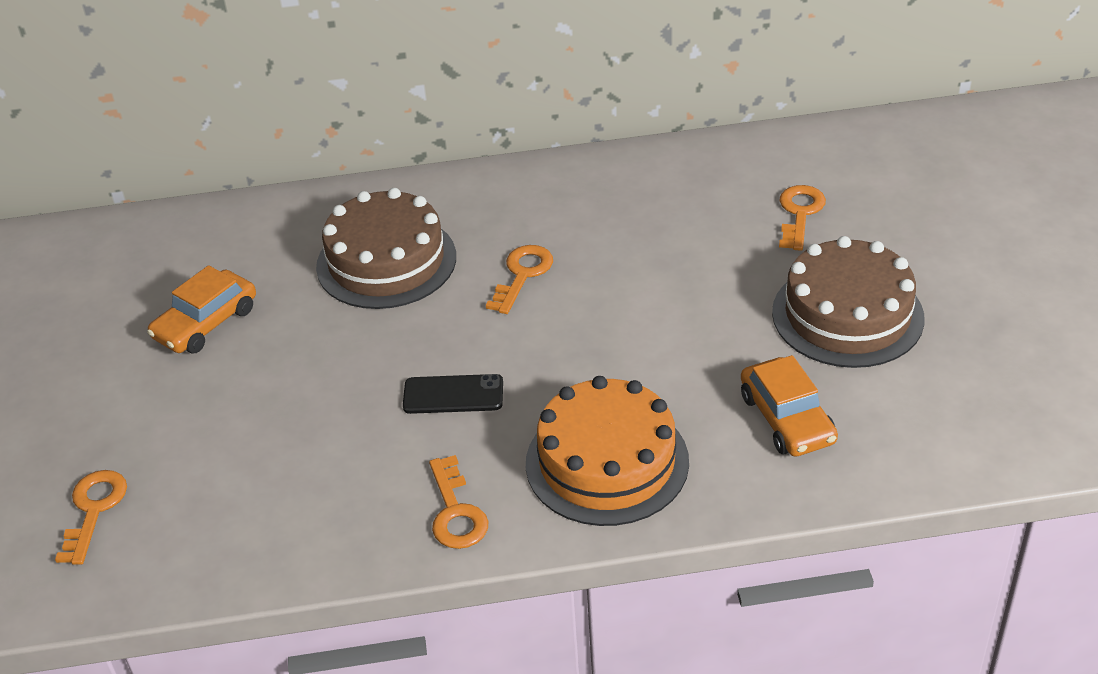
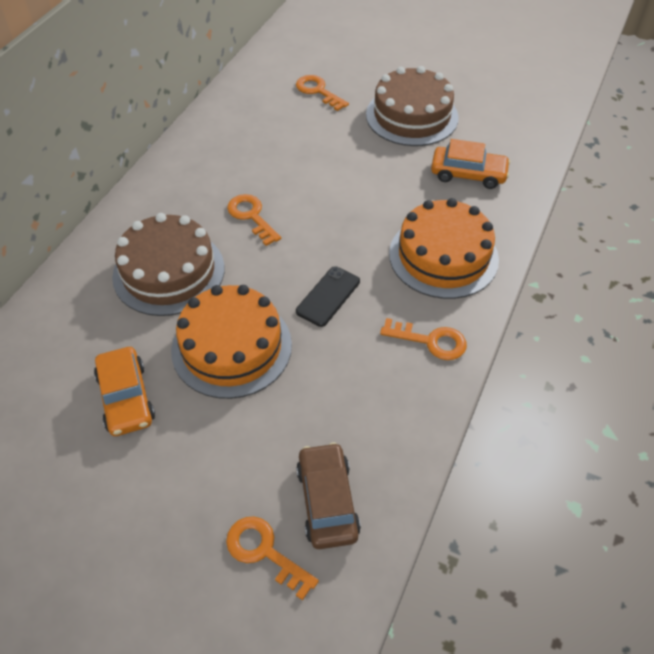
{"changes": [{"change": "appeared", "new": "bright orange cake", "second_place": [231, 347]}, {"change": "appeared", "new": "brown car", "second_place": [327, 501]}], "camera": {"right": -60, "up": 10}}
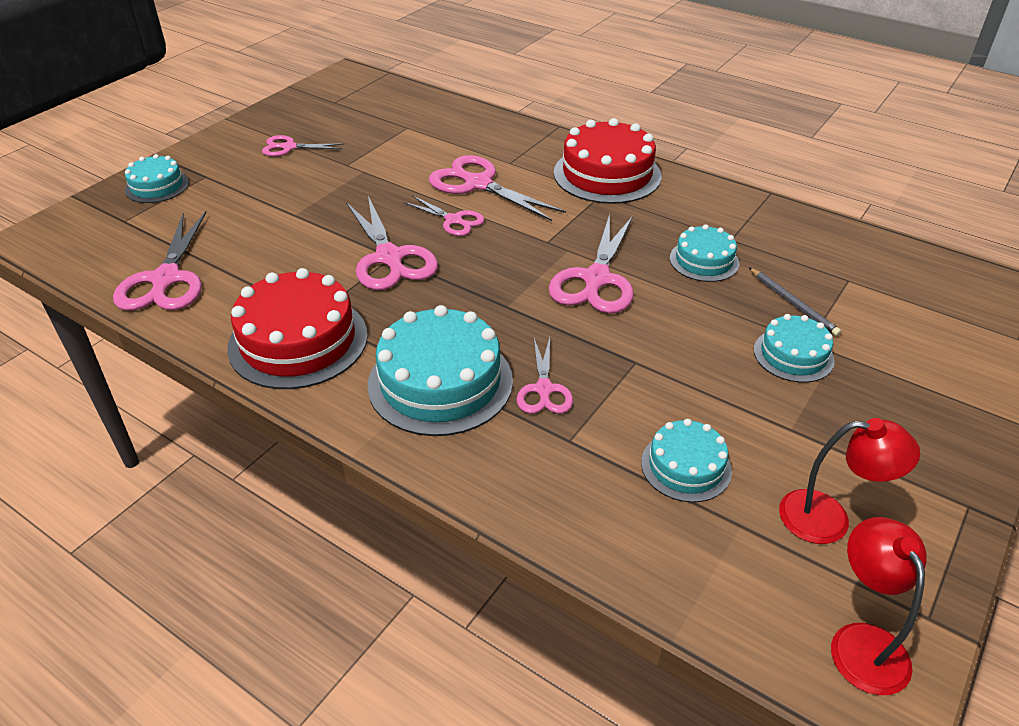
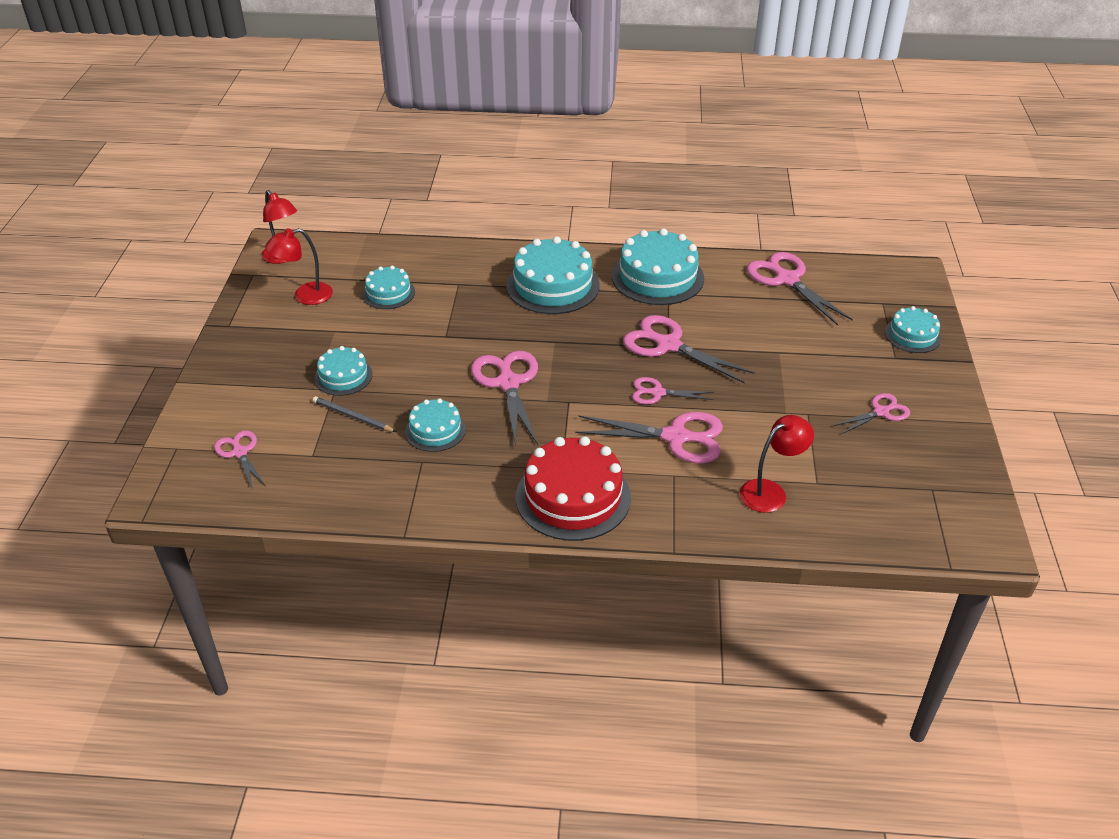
{"changes": [{"change": "colour", "old": "crimson cake", "new": "turquoise cake", "first_place": [298, 341], "second_place": [657, 277]}, {"change": "relocated", "old": "rosy scissors", "first_place": [544, 389], "second_place": [240, 452]}, {"change": "appeared", "new": "crimson desk lamp", "second_place": [770, 491]}], "camera": {"right": 150, "up": 0}}
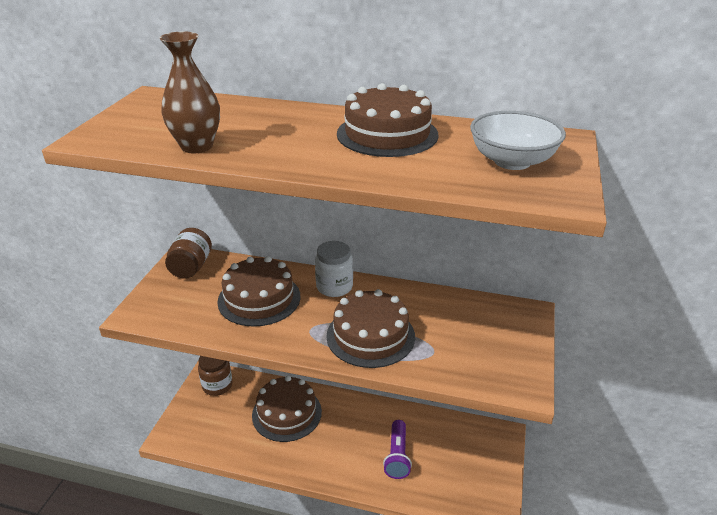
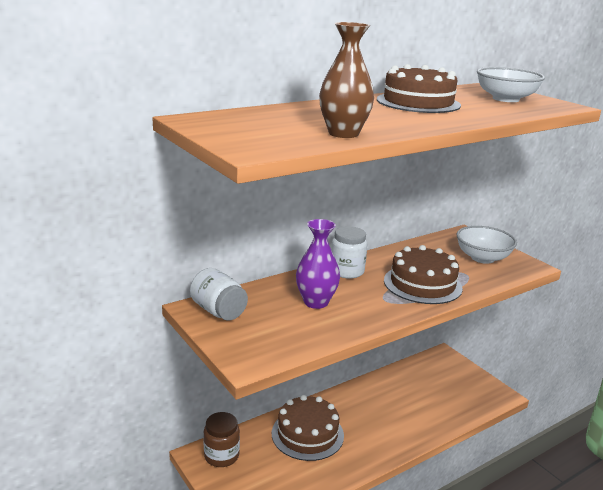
{"changes": [{"change": "colour", "old": "brown preserve jar", "new": "pure white preserve jar", "first_place": [191, 267], "second_place": [218, 311]}, {"change": "exchanged", "old": "brown cake", "new": "royal purple vase", "first_place": [259, 299], "second_place": [316, 302]}, {"change": "missing", "old": "royal purple torch", "first_place": [397, 456]}, {"change": "appeared", "new": "pure white deep dish", "second_place": [482, 258]}], "camera": {"right": -50, "up": -10}}
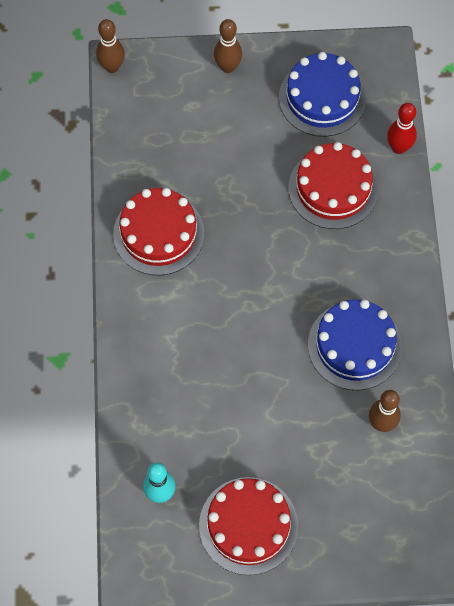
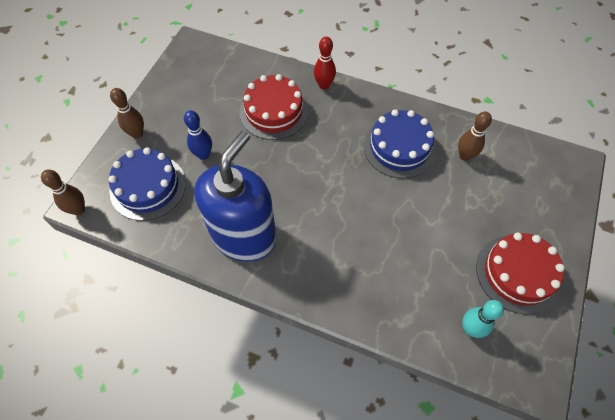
{"changes": [{"change": "exchanged", "old": "crimson cake", "new": "blue soap dispenser", "first_place": [158, 233], "second_place": [244, 236]}, {"change": "relocated", "old": "blue cake", "first_place": [322, 98], "second_place": [148, 187]}, {"change": "relocated", "old": "crimson skittle", "first_place": [399, 147], "second_place": [324, 85]}, {"change": "appeared", "new": "blue skittle", "second_place": [203, 155]}], "camera": {"right": -65, "up": -5}}
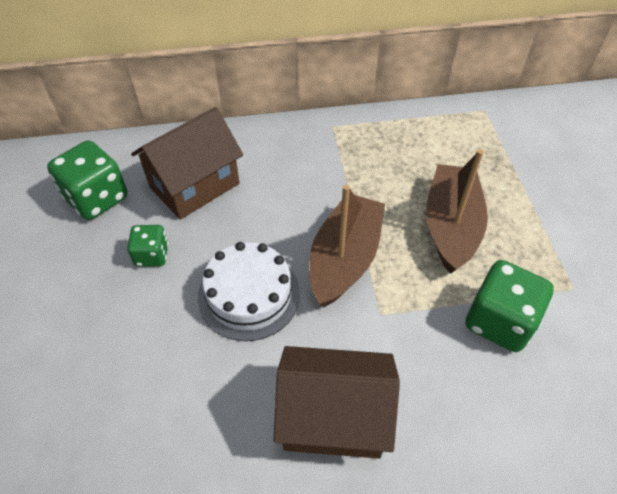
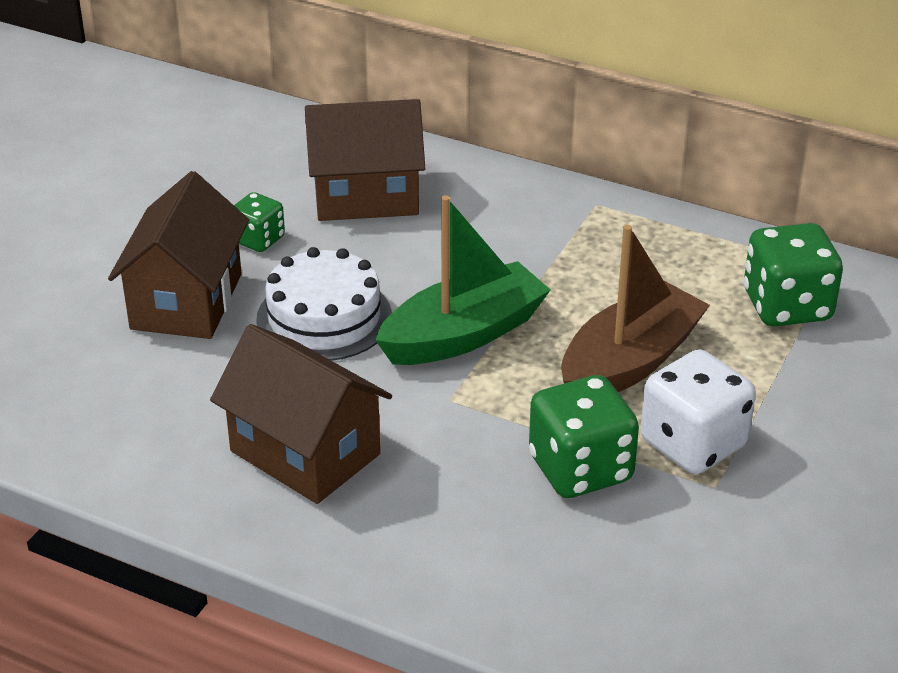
{"changes": [{"change": "relocated", "old": "emerald dice", "first_place": [97, 198], "second_place": [787, 306]}, {"change": "colour", "old": "brown sailboat", "new": "emerald sailboat", "first_place": [344, 259], "second_place": [463, 334]}, {"change": "appeared", "new": "brown cottage", "second_place": [186, 301]}, {"change": "appeared", "new": "pure white dice", "second_place": [693, 444]}], "camera": {"right": 35, "up": -15}}
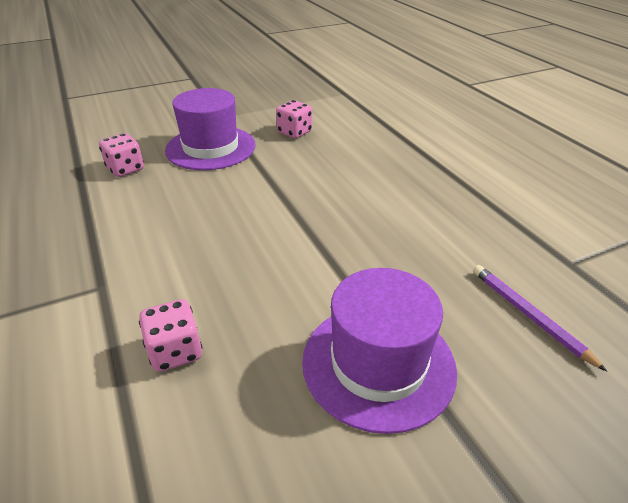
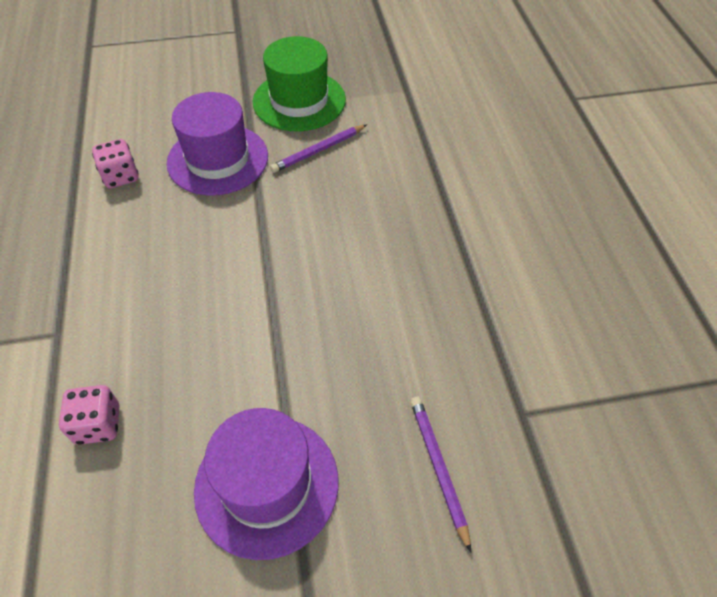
{"changes": [{"change": "exchanged", "old": "rosy dice", "new": "royal purple lead pencil", "first_place": [294, 132], "second_place": [318, 151]}, {"change": "appeared", "new": "emerald tall hat", "second_place": [299, 101]}], "camera": {"right": 15, "up": 15}}
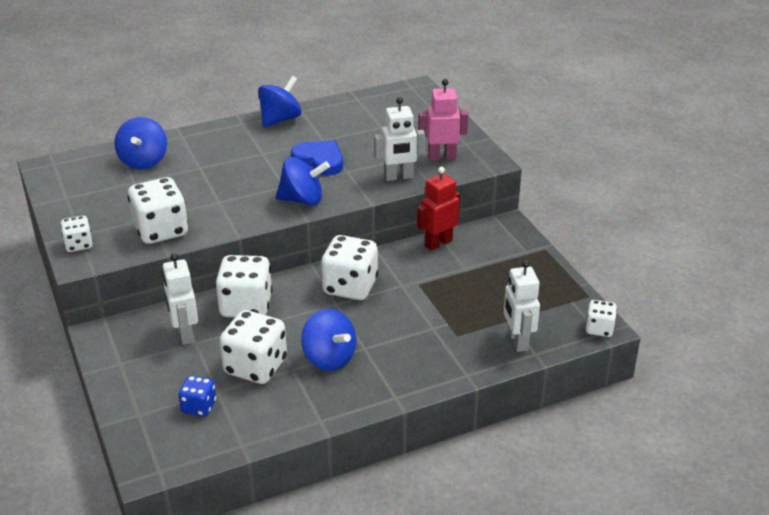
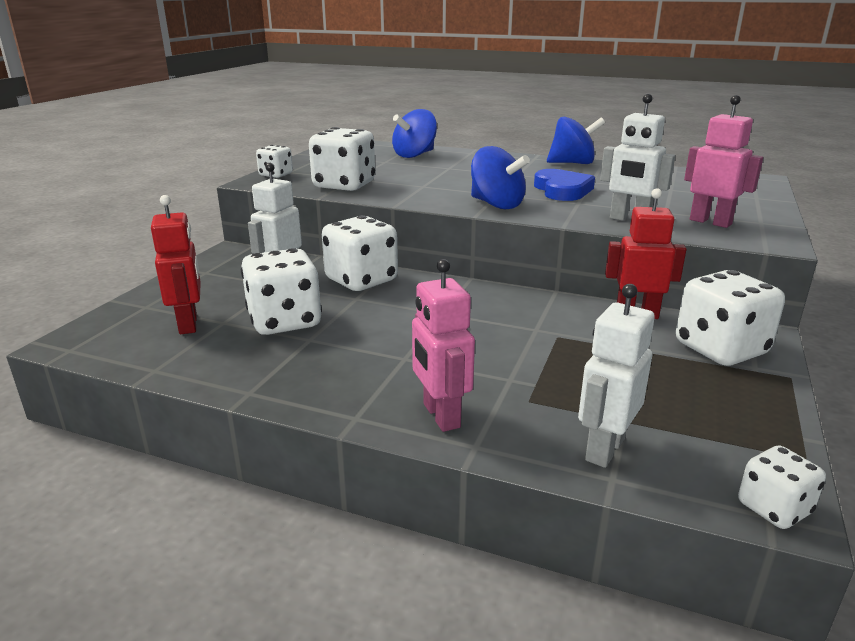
{"changes": [{"change": "exchanged", "old": "blue dice", "new": "crimson toy robot", "first_place": [199, 406], "second_place": [189, 324]}, {"change": "missing", "old": "blue toy top", "first_place": [329, 358]}, {"change": "relocated", "old": "pure white dice", "first_place": [350, 287], "second_place": [720, 349]}, {"change": "appeared", "new": "rosy toy robot", "second_place": [440, 416]}], "camera": {"right": 45, "up": -10}}
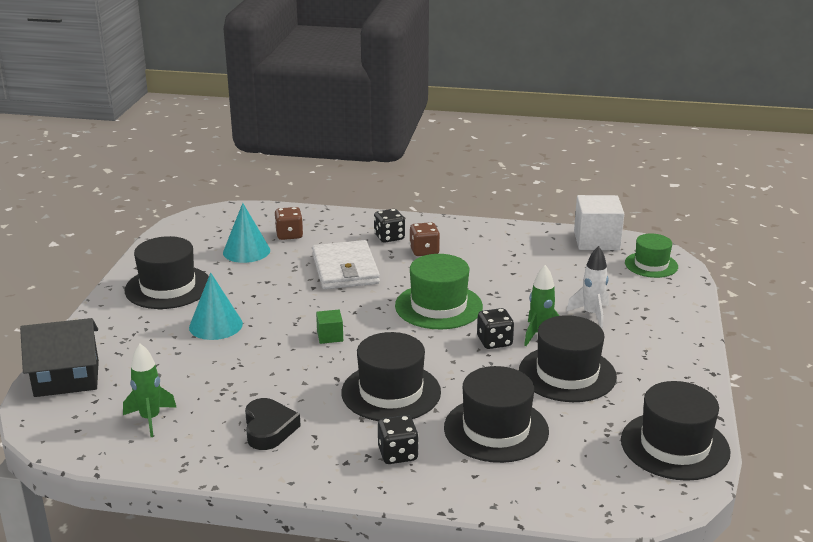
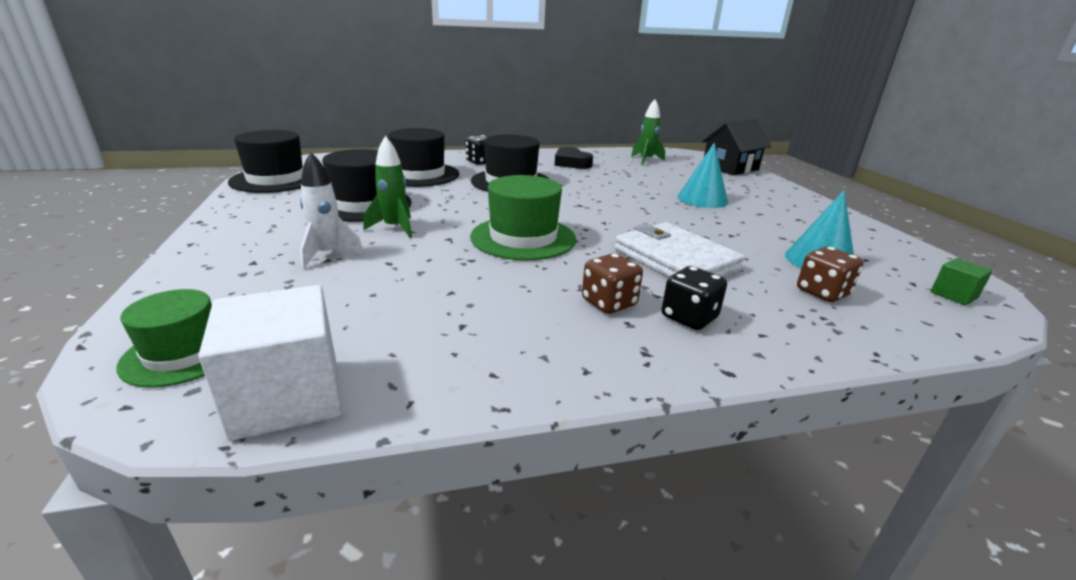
{"changes": [{"change": "missing", "old": "ebony tall hat", "first_place": [168, 287]}, {"change": "relocated", "old": "emerald block", "first_place": [330, 336], "second_place": [953, 295]}, {"change": "missing", "old": "ebony dice", "first_place": [494, 342]}], "camera": {"right": 155, "up": 0}}
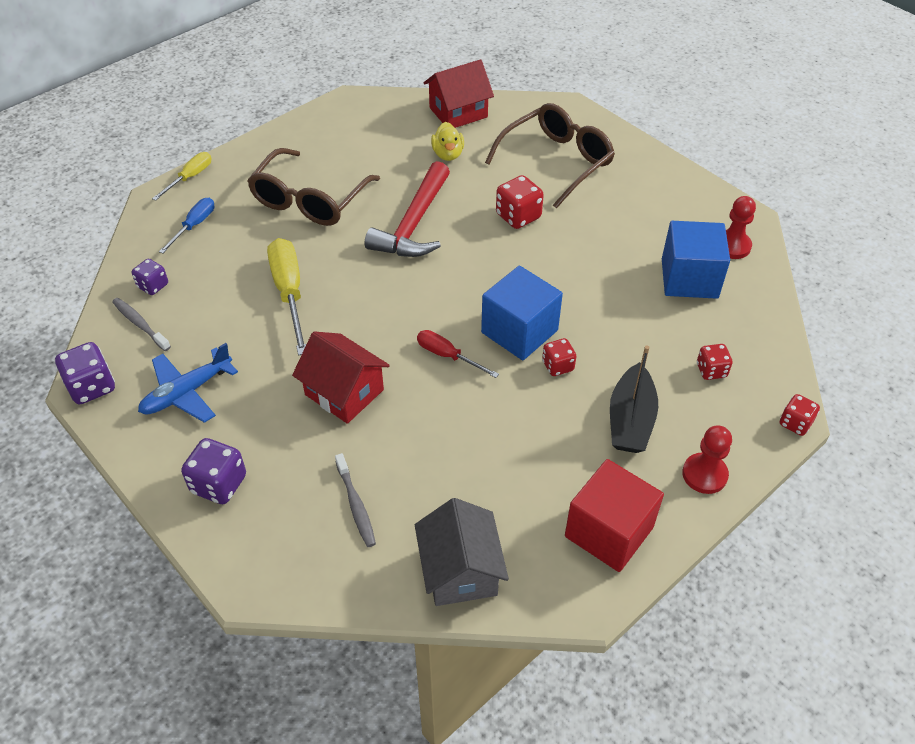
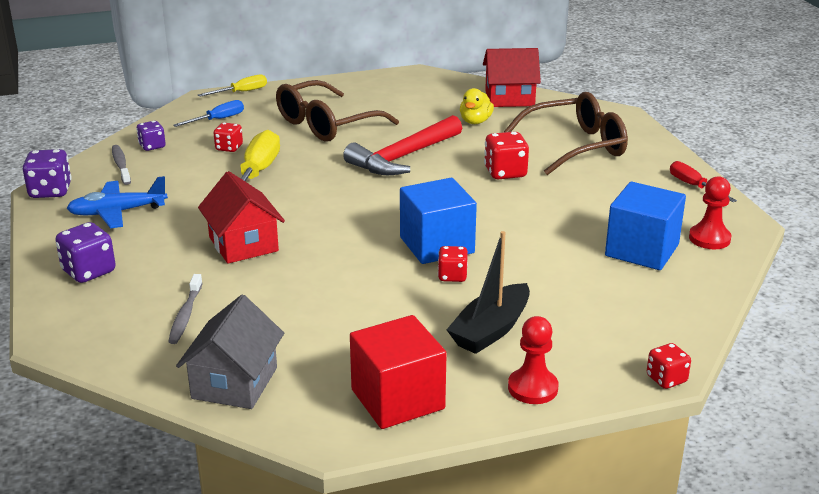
{"changes": [{"change": "relocated", "old": "crimson hand screwdriver", "first_place": [447, 356], "second_place": [694, 186]}, {"change": "relocated", "old": "crimson dice", "first_place": [711, 370], "second_place": [229, 148]}], "camera": {"right": 25, "up": -20}}
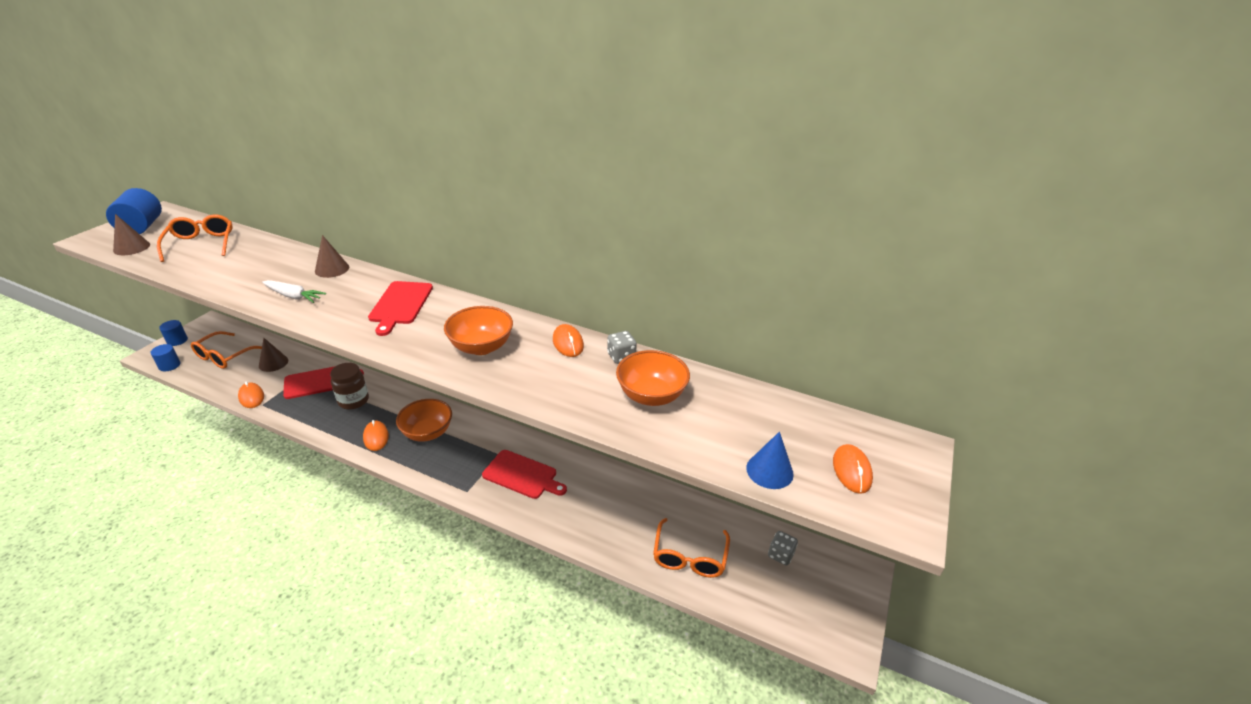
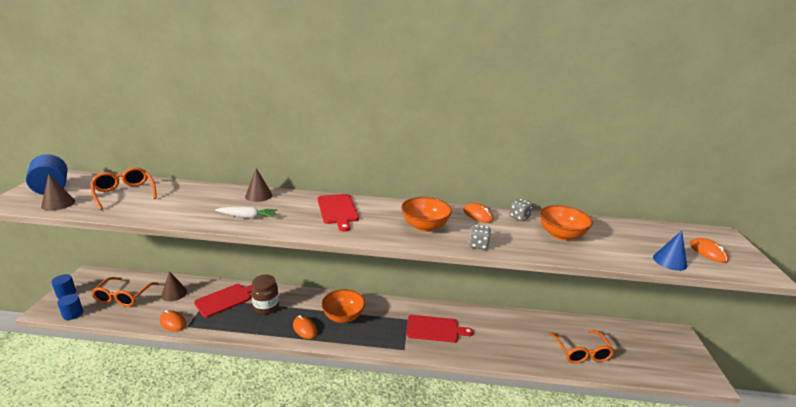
{"changes": [{"change": "relocated", "old": "ash-grey dice", "first_place": [780, 555], "second_place": [478, 245]}], "camera": {"right": -20, "up": -10}}
